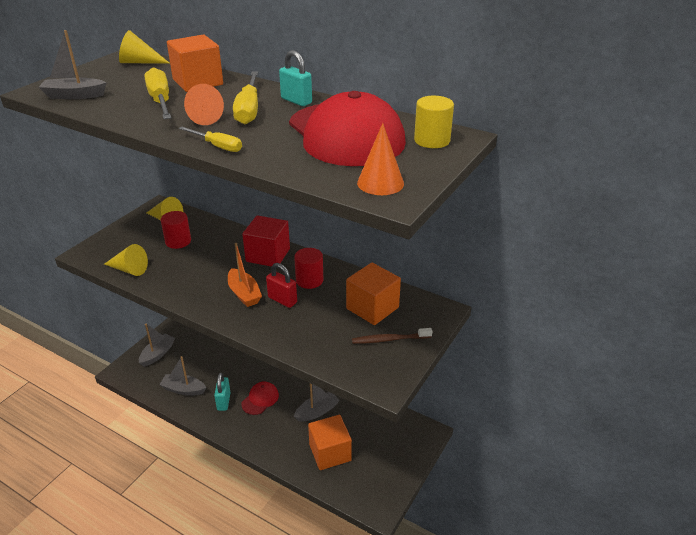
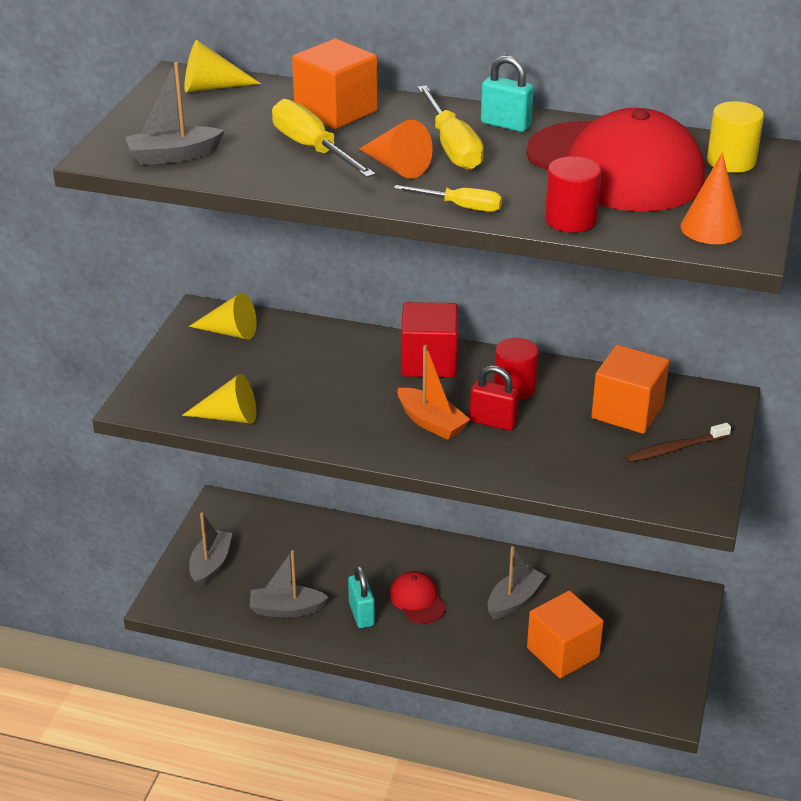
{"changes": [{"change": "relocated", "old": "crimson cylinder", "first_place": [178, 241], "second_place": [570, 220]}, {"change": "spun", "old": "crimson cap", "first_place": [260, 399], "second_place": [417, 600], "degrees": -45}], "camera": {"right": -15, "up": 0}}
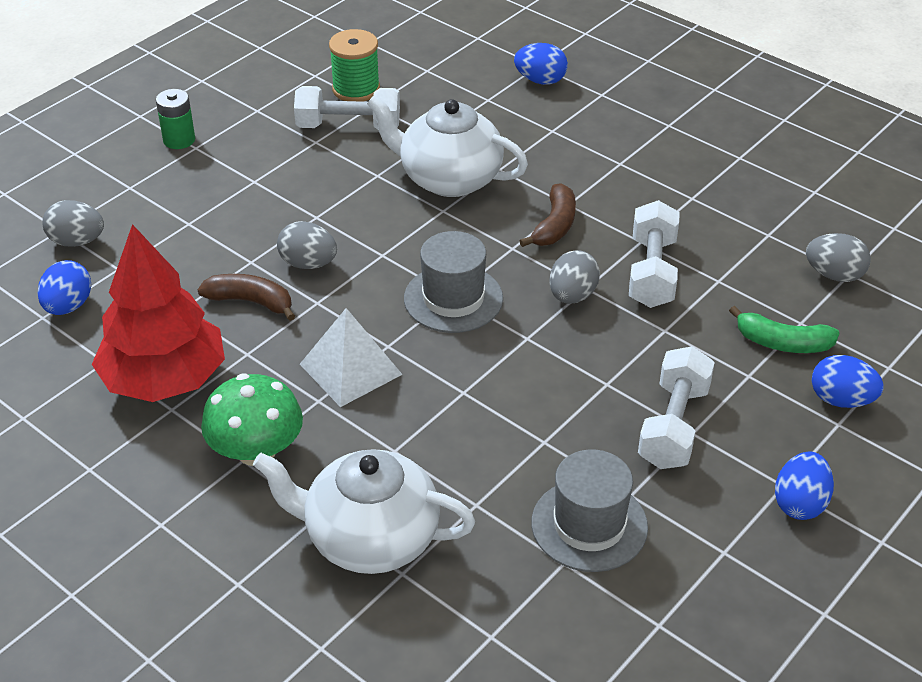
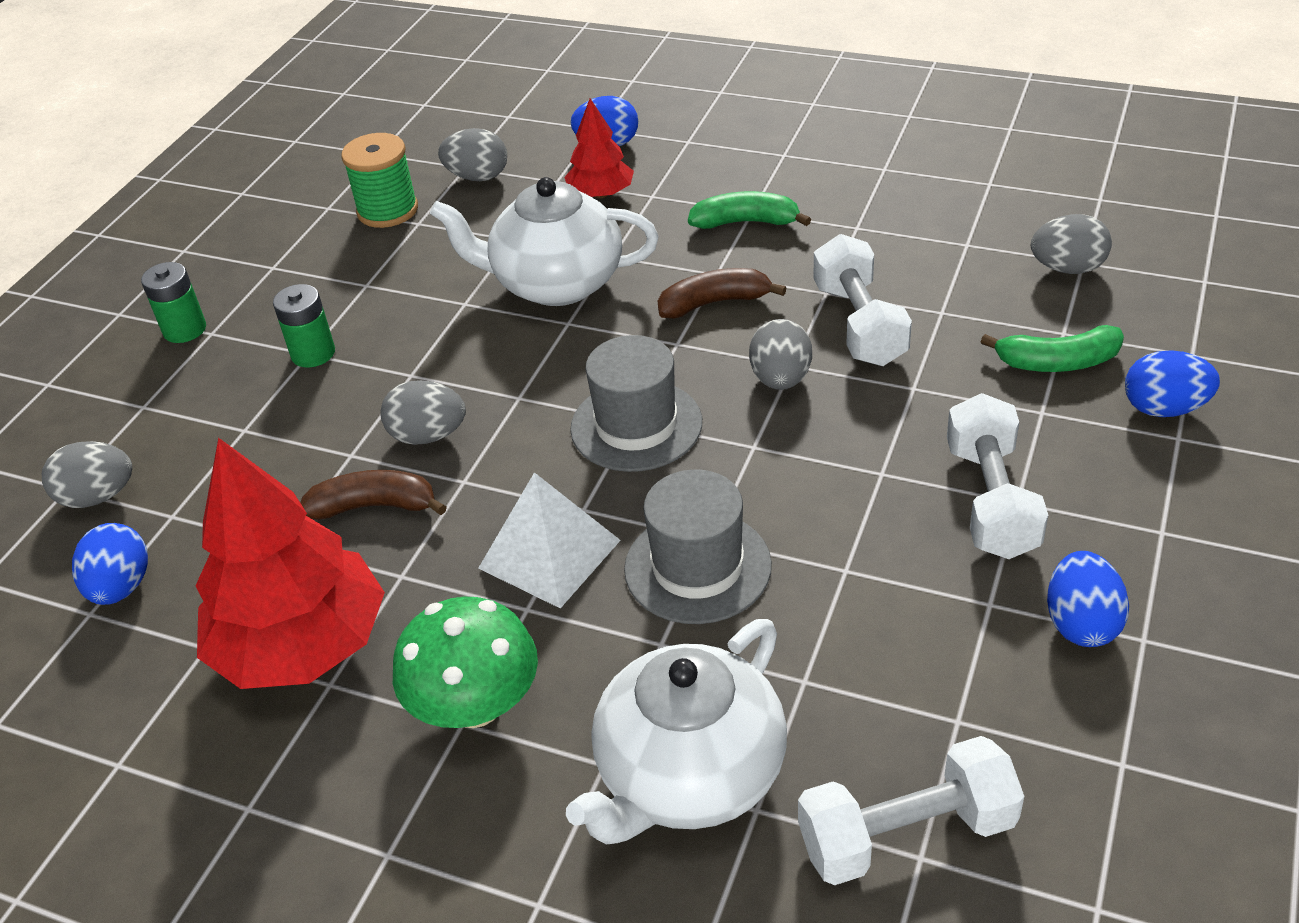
{"changes": [{"change": "spun", "old": "pure white china teapot", "first_place": [370, 538], "second_place": [689, 775], "degrees": -45}, {"change": "relocated", "old": "pure white hand weight", "first_place": [348, 126], "second_place": [906, 834]}, {"change": "spun", "old": "brown toy banana", "first_place": [555, 225], "second_place": [714, 303], "degrees": -105}, {"change": "relocated", "old": "ash-grey tall hat", "first_place": [589, 525], "second_place": [697, 567]}, {"change": "relocated", "old": "blue toy egg", "first_place": [800, 503], "second_place": [1081, 623]}, {"change": "appeared", "new": "emerald power cell", "second_place": [313, 353]}, {"change": "appeared", "new": "ash-grey toy egg", "second_place": [477, 177]}, {"change": "appeared", "new": "crimson fir tree", "second_place": [601, 194]}, {"change": "appeared", "new": "emerald toy banana", "second_place": [745, 222]}], "camera": {"right": -15, "up": 0}}
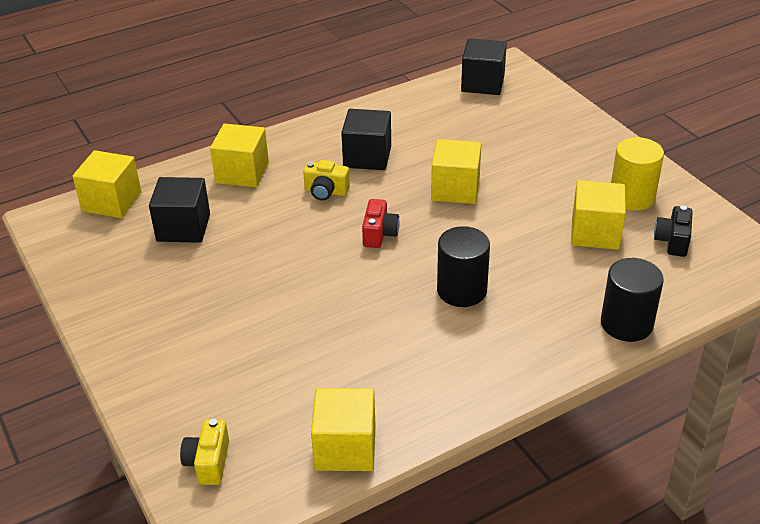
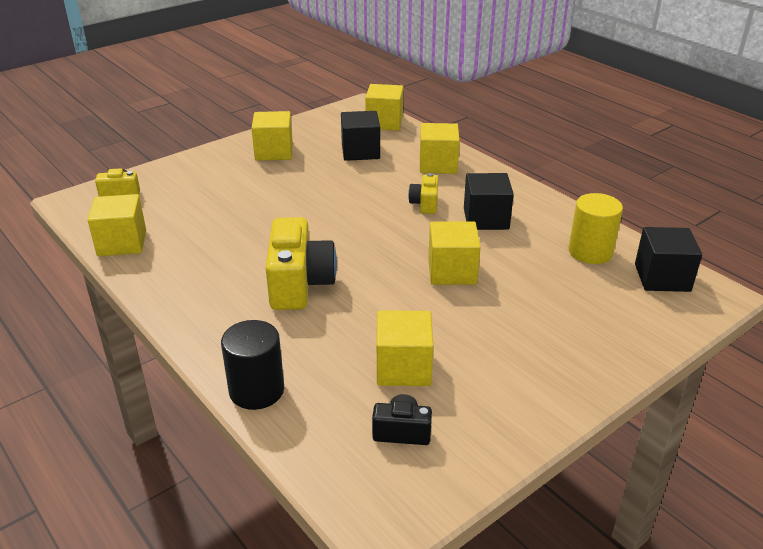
{"changes": [{"change": "missing", "old": "crimson camera", "first_place": [379, 234]}, {"change": "exchanged", "old": "ebony cylinder", "new": "yellow camera", "first_place": [461, 290], "second_place": [299, 284]}, {"change": "relocated", "old": "yellow cylinder", "first_place": [631, 197], "second_place": [590, 252]}, {"change": "appeared", "new": "yellow block", "second_place": [274, 152]}], "camera": {"right": 80, "up": -5}}
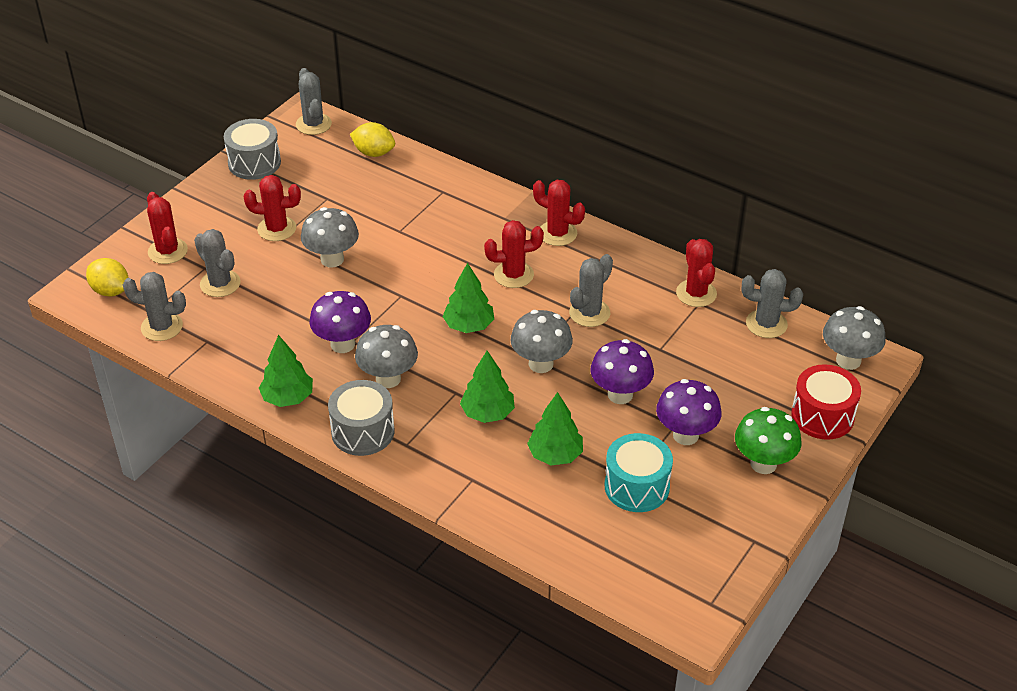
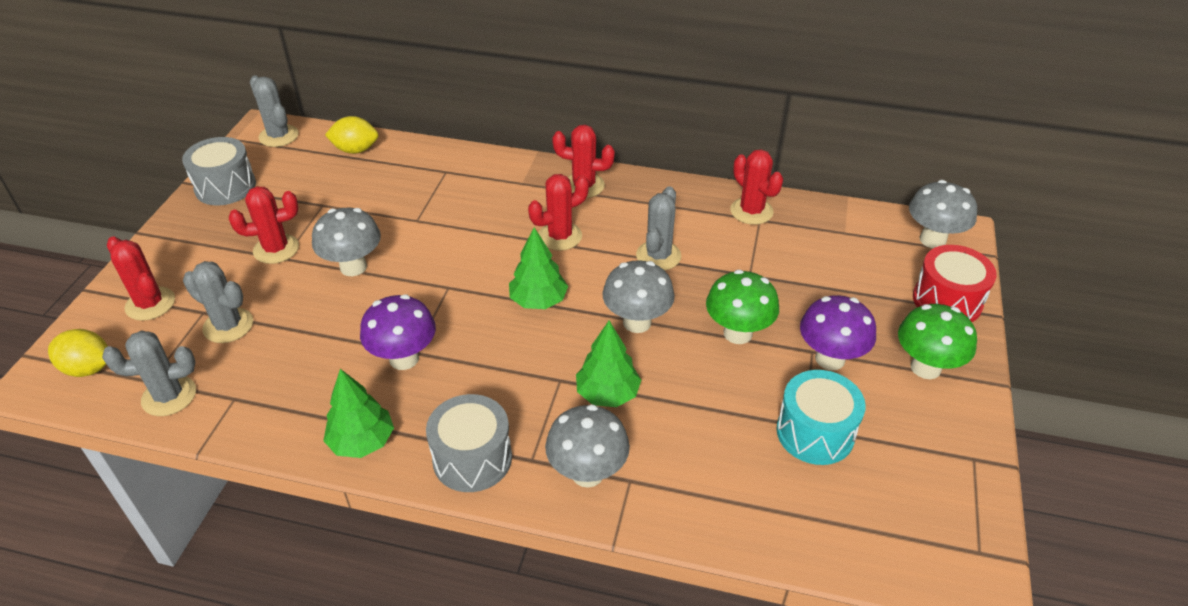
{"changes": [{"change": "relocated", "old": "ash-grey fungus", "first_place": [388, 379], "second_place": [587, 473]}, {"change": "missing", "old": "emerald fir tree", "first_place": [555, 455]}, {"change": "colour", "old": "royal purple fungus", "new": "emerald fungus", "first_place": [620, 394], "second_place": [737, 333]}, {"change": "missing", "old": "ash-grey prickly plant", "first_place": [766, 324]}], "camera": {"right": -20, "up": 0}}
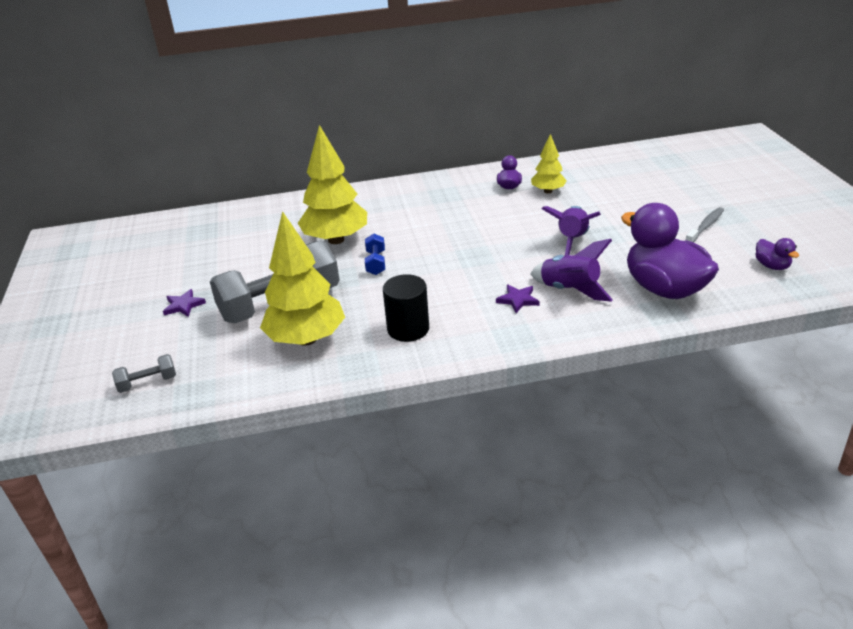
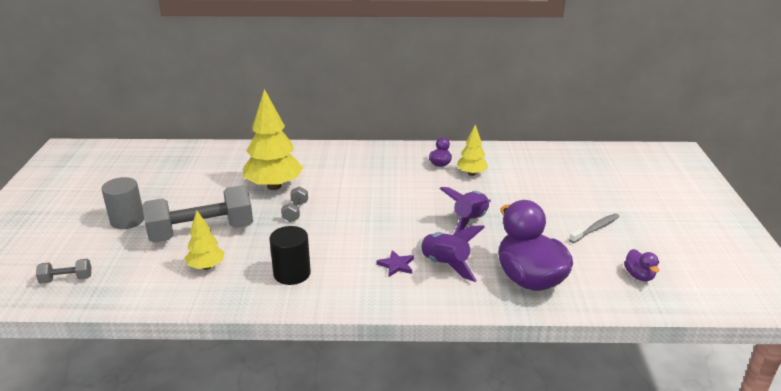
{"changes": [{"change": "exchanged", "old": "royal purple five-pointed star", "new": "ash-grey cylinder", "first_place": [183, 305], "second_place": [127, 220]}, {"change": "size", "old": "yellow fir tree", "first_place": [306, 339], "second_place": [206, 267], "factor": 0.54}, {"change": "colour", "old": "blue hand weight", "new": "ash-grey hand weight", "first_place": [376, 263], "second_place": [295, 212]}], "camera": {"right": 10, "up": -5}}
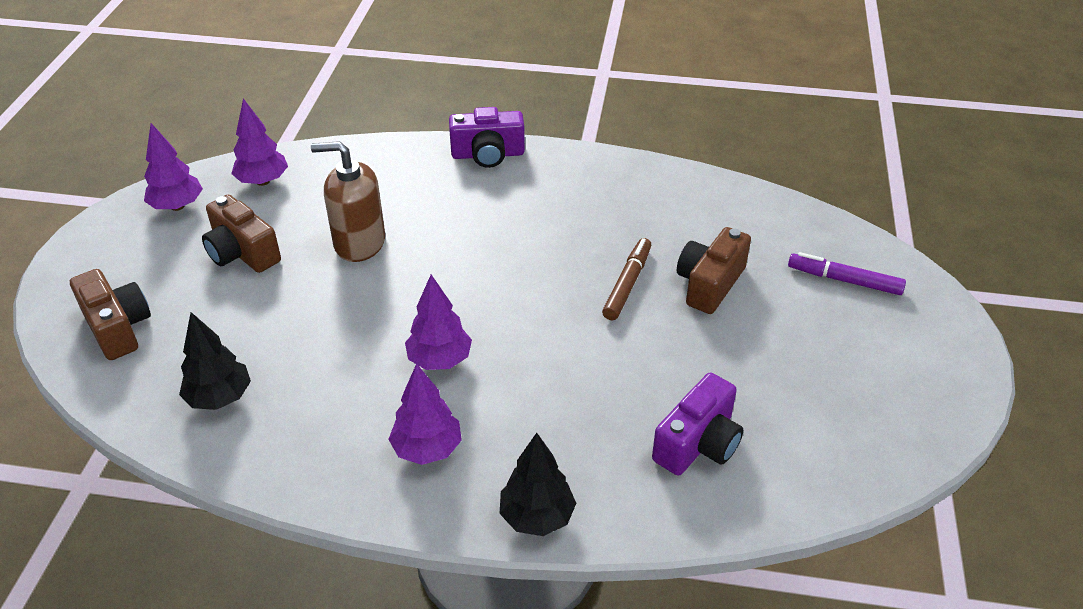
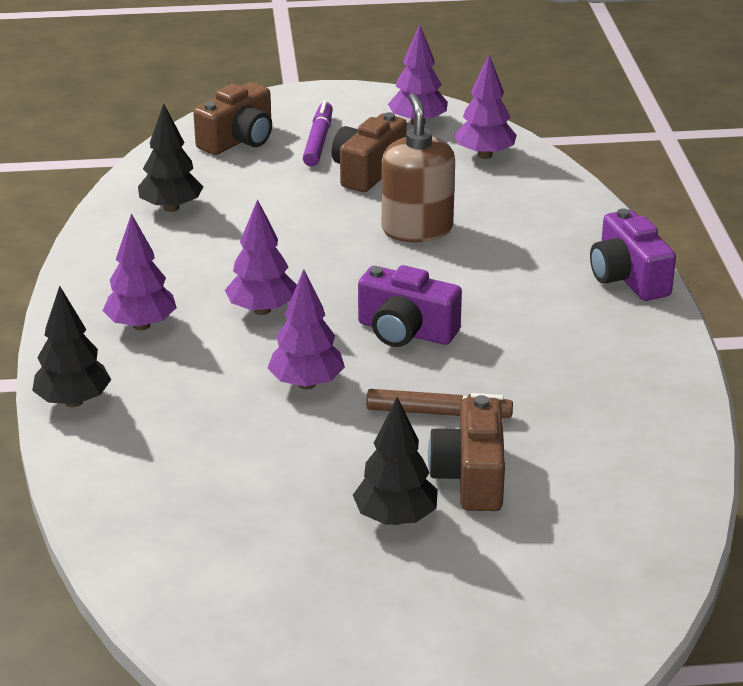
{"changes": [{"change": "relocated", "old": "royal purple camera", "first_place": [698, 443], "second_place": [405, 331]}, {"change": "spun", "old": "brown camera", "first_place": [709, 284], "second_place": [471, 477], "degrees": -105}, {"change": "relocated", "old": "royal purple marker pen", "first_place": [844, 280], "second_place": [318, 141]}, {"change": "appeared", "new": "royal purple fir tree", "second_place": [306, 384]}, {"change": "appeared", "new": "ebony fir tree", "second_place": [395, 518]}], "camera": {"right": 75, "up": -10}}
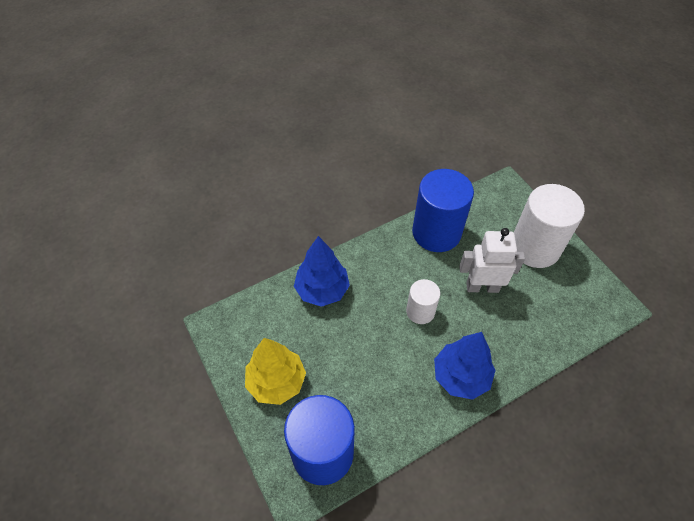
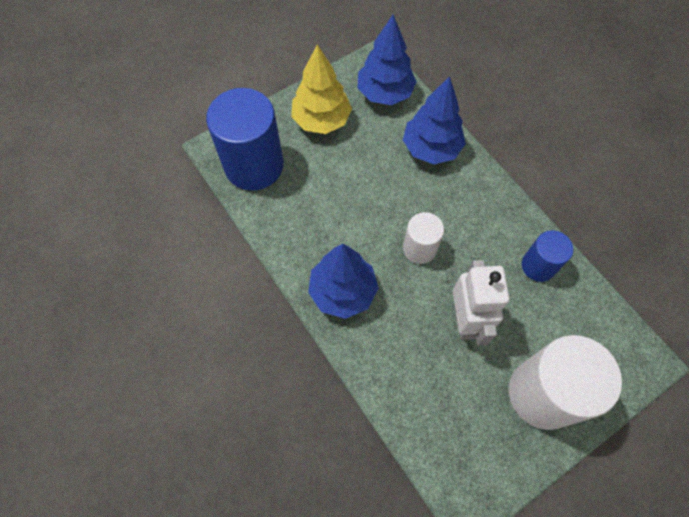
{"changes": [{"change": "size", "old": "blue cylinder", "first_place": [436, 232], "second_place": [538, 266], "factor": 0.54}, {"change": "appeared", "new": "blue fir tree", "second_place": [385, 93]}], "camera": {"right": 85, "up": 10}}
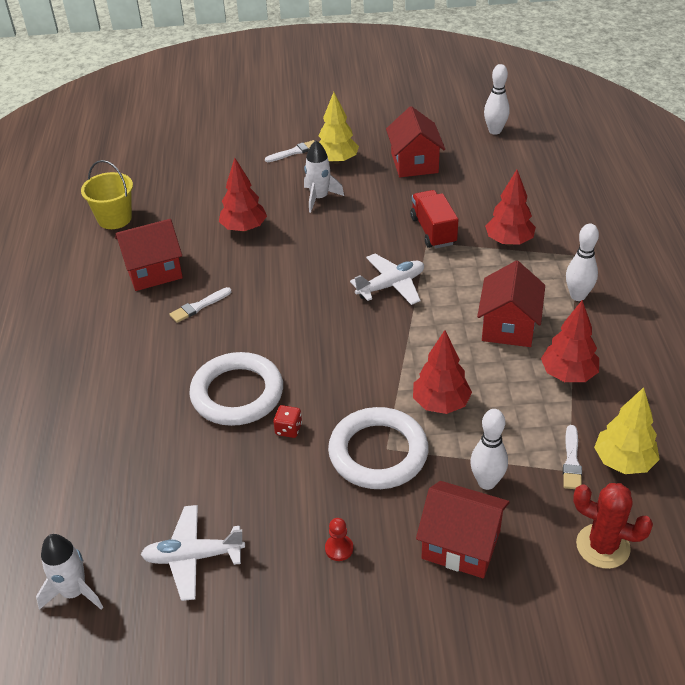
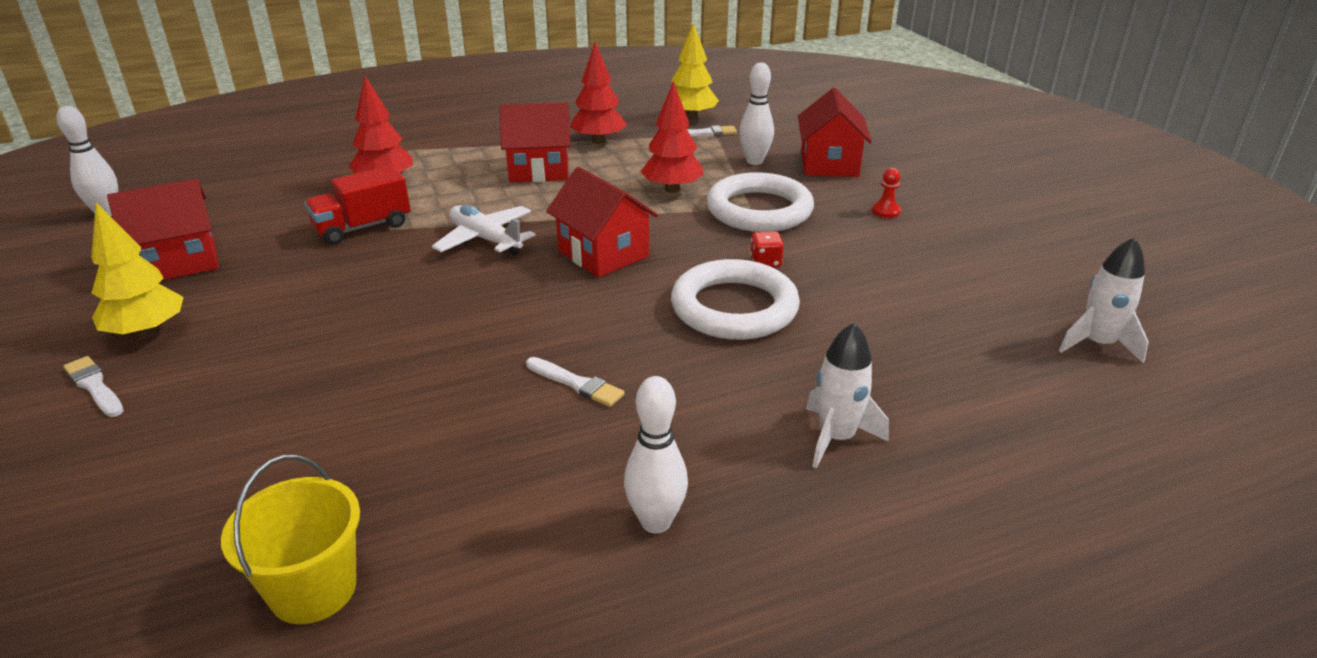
{"changes": [{"change": "relocated", "old": "crimson cottage", "first_place": [153, 271], "second_place": [603, 254]}, {"change": "missing", "old": "pure white plane", "first_place": [193, 557]}, {"change": "missing", "old": "crimson fir tree", "first_place": [244, 228]}, {"change": "relocated", "old": "pure white toy rocket", "first_place": [319, 198], "second_place": [836, 438]}, {"change": "relocated", "old": "pure white skittle", "first_place": [578, 296], "second_place": [656, 522]}, {"change": "missing", "old": "crimson prickly plant", "first_place": [602, 546]}], "camera": {"right": -110, "up": -10}}
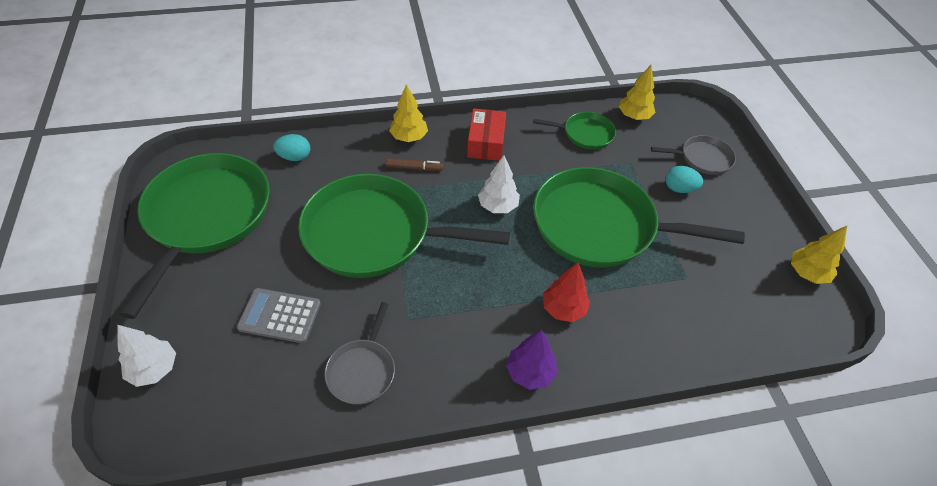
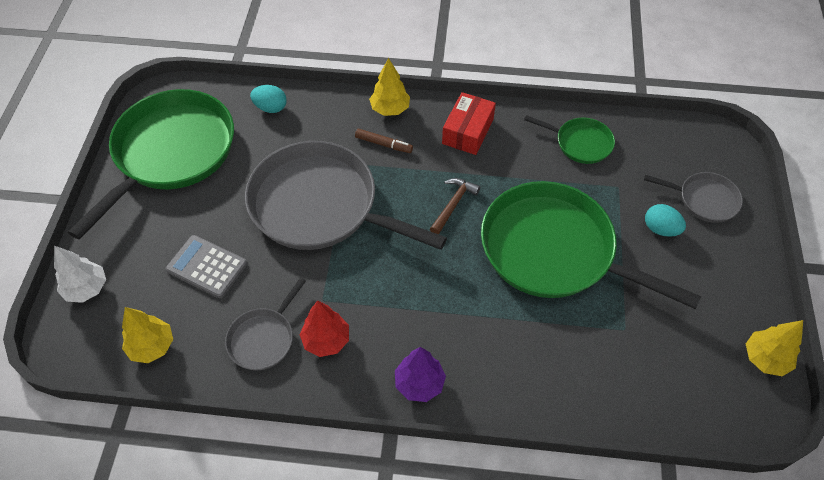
{"changes": [{"change": "colour", "old": "emerald skillet", "new": "ash-grey skillet", "first_place": [374, 233], "second_place": [320, 205]}, {"change": "exchanged", "old": "pure white fir tree", "new": "brown carpenter's hammer", "first_place": [498, 206], "second_place": [453, 204]}, {"change": "relocated", "old": "crimson fir tree", "first_place": [563, 309], "second_place": [326, 340]}, {"change": "relocated", "old": "yellow fir tree", "first_place": [634, 116], "second_place": [152, 346]}], "camera": {"right": 20, "up": 5}}
